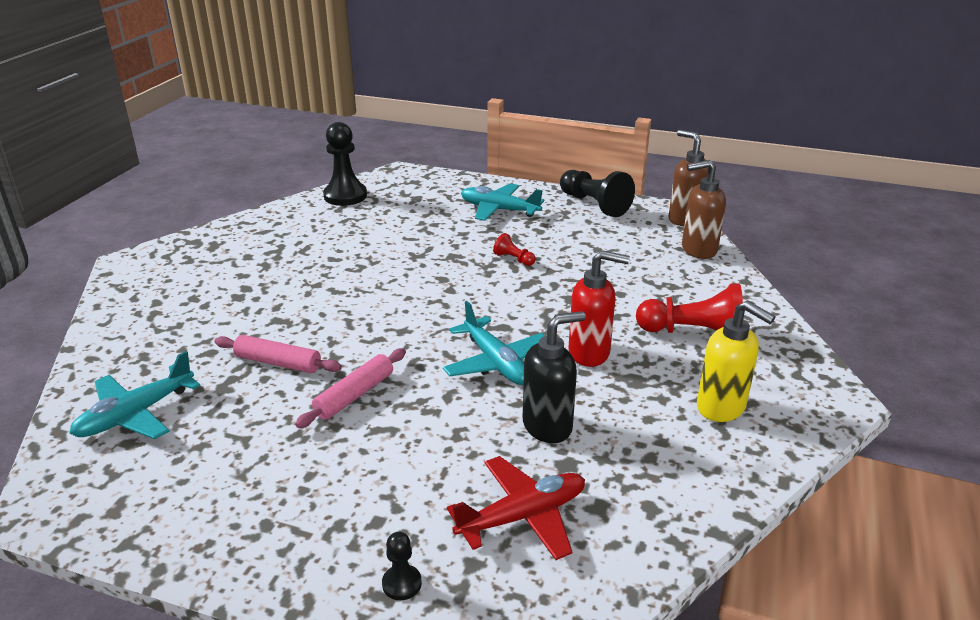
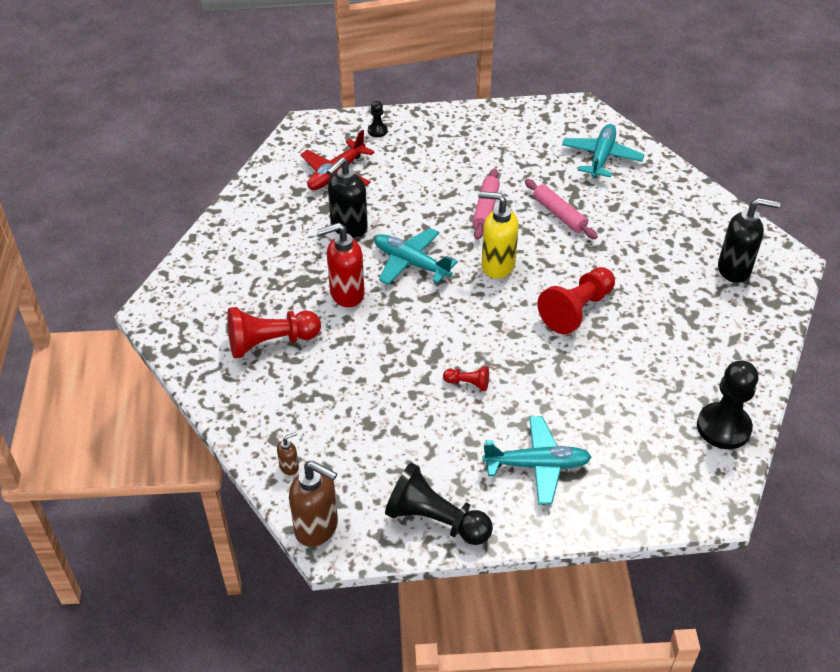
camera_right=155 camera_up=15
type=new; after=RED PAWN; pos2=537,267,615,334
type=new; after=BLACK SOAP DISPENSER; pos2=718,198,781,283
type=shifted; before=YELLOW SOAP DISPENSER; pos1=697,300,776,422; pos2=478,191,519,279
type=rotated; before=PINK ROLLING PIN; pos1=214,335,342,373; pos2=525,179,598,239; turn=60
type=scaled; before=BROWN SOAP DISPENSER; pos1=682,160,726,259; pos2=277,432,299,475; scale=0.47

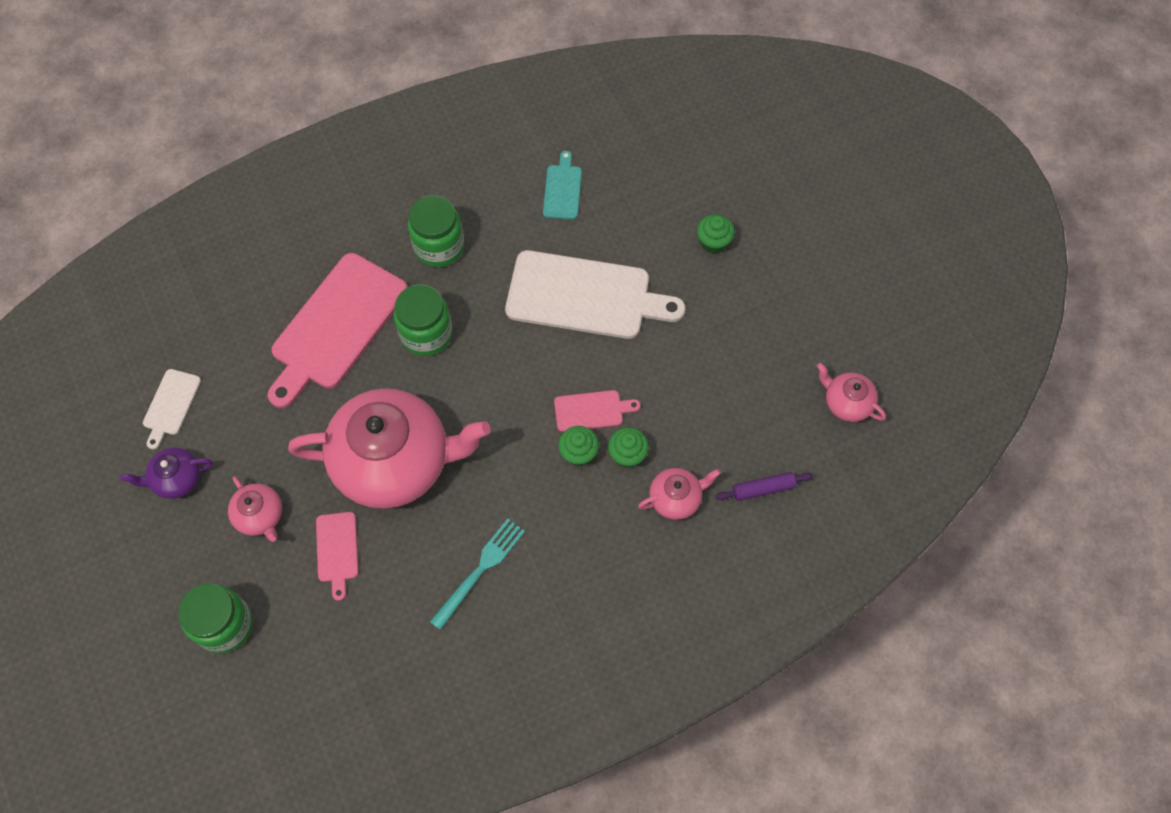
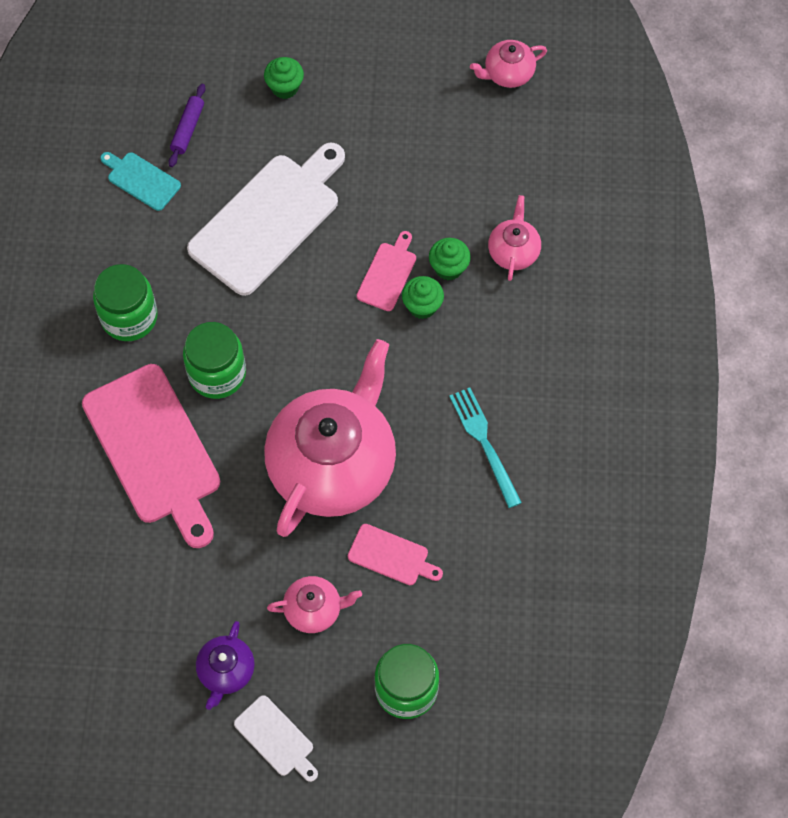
camera_right=-60 camera_up=0
type=shifted; before=WHITE CUTTING BOARD; pos1=143,369,201,449; pos2=234,695,318,782
type=shifted; before=PURPLE ROLLING PIN; pos1=715,472,813,501; pos2=169,84,206,167

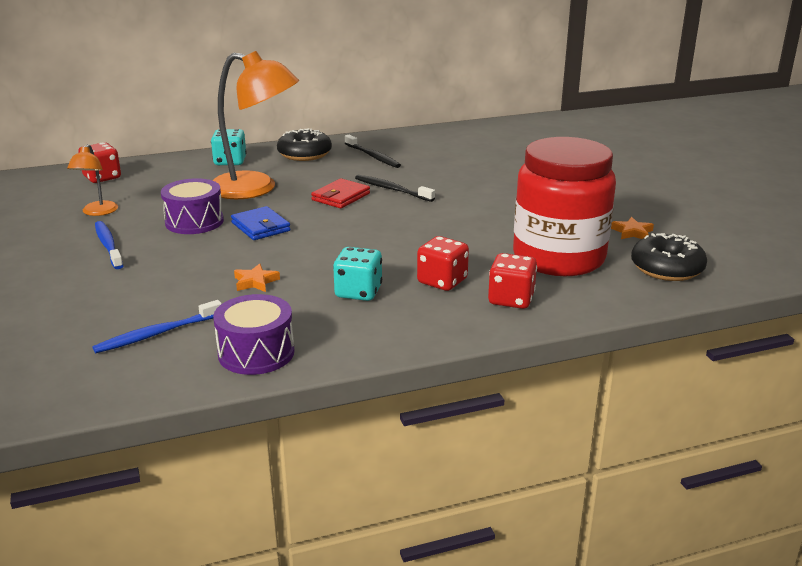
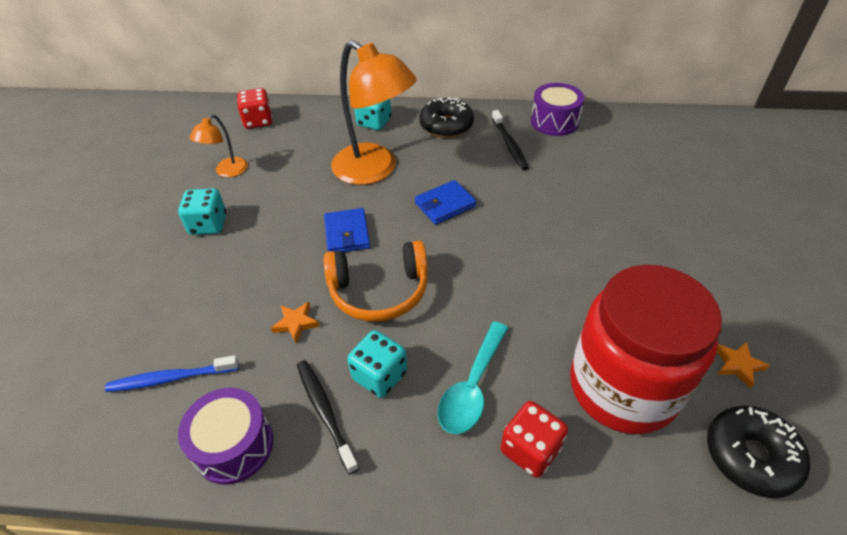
camera_right=25 camera_up=20
type=new; after=ORANGE HEADPHONES; pos2=324,240,428,322
type=shifted; before=PURPLE DRUM; pos1=161,178,224,234; pos2=531,83,584,136
type=shifted; before=BLACK TOOTHBRUSH; pos1=355,175,435,202; pos2=297,360,359,474
type=swapped; before=BLUE TOOTHBRUSH; after=TURQUOISE DICE; pos1=95,221,123,269; pos2=178,188,226,235
type=swapped; before=RED DICE; after=TURQUOISE SPOON; pos1=417,236,469,291; pos2=437,321,508,434
type=repainted; before=RED WALLET; after=BLUE WALLET; pos1=311,178,370,208; pos2=415,180,476,225

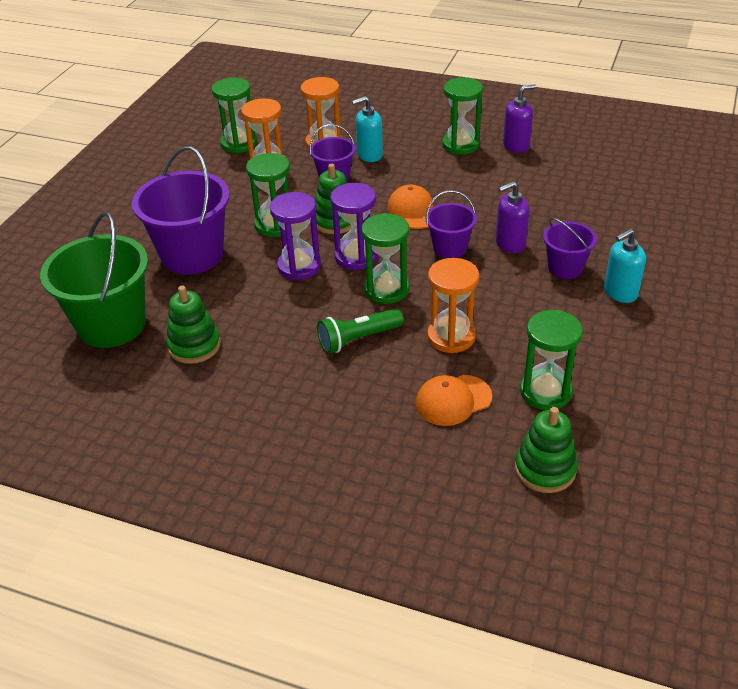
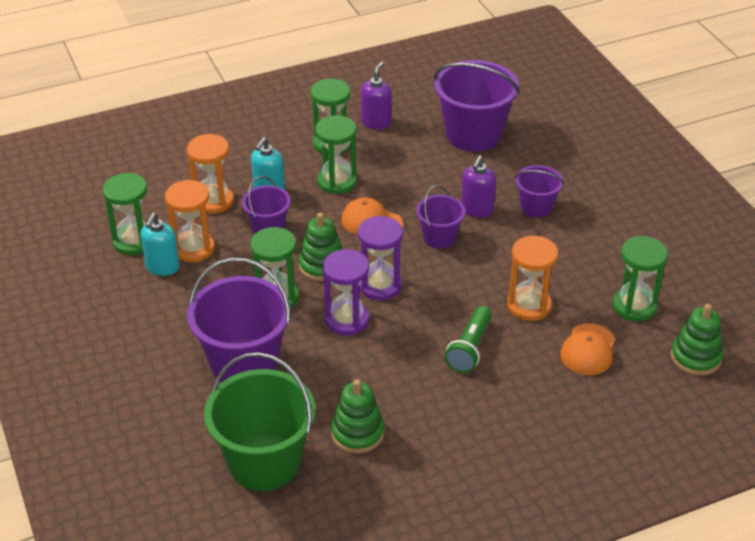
camera_right=-45 camera_up=0
type=new; after=PURPLE BUCKET; pos2=434,60,520,152
type=shifted; before=GREEN HOURGLASS; pos1=361,213,410,304; pos2=315,115,357,194
type=shifted; before=TURQUOISE SOAP DISPENSER; pos1=604,228,646,303; pos2=140,213,180,276

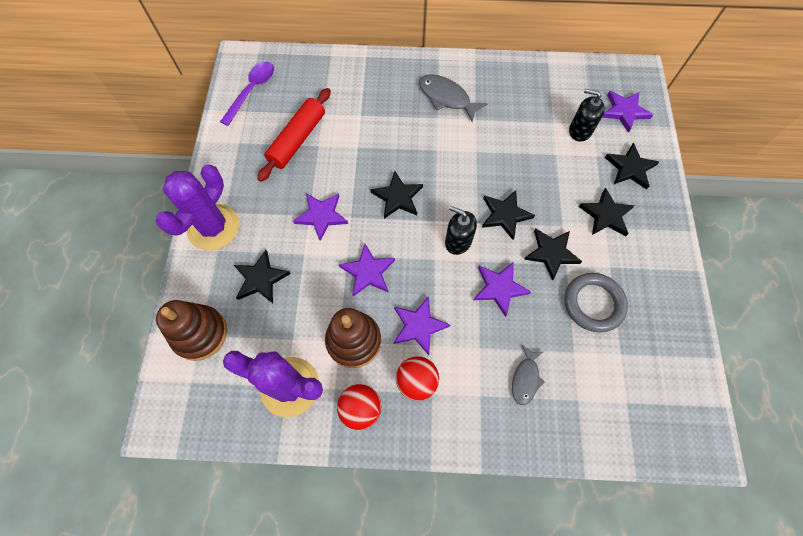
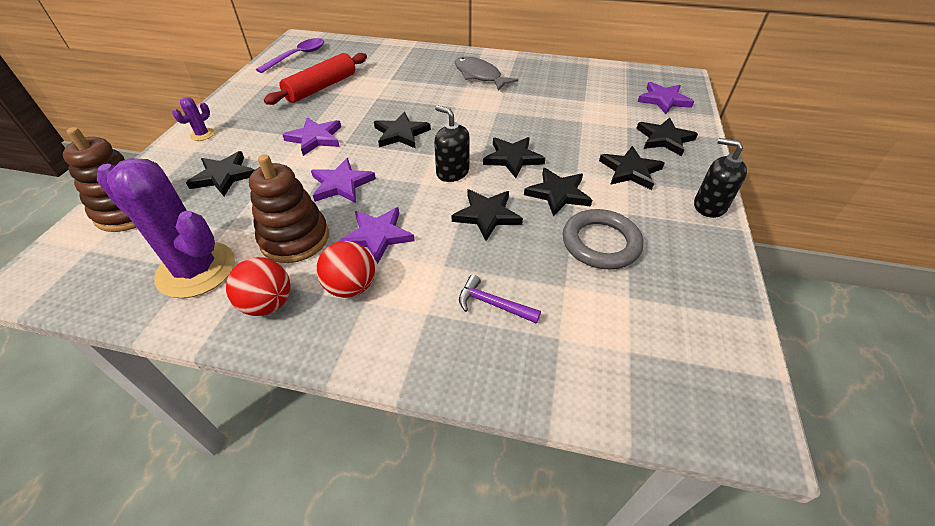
camera_right=10 camera_up=-20
type=shifted; before=BLACK SOAP DISPENSER; pos1=569,89,605,142; pos2=694,138,747,218
type=swapped; before=GREY FISH; after=PURPLE HAMMER; pos1=512,345,545,405; pos2=459,274,541,323
type=repainted; before=PURPLE STAR; after=BLACK STAR; pos1=474,262,531,317; pos2=451,189,523,241
type=scaled; before=PURPLE CACTUS; pos1=156,165,239,251; pos2=172,97,214,141; scale=0.42

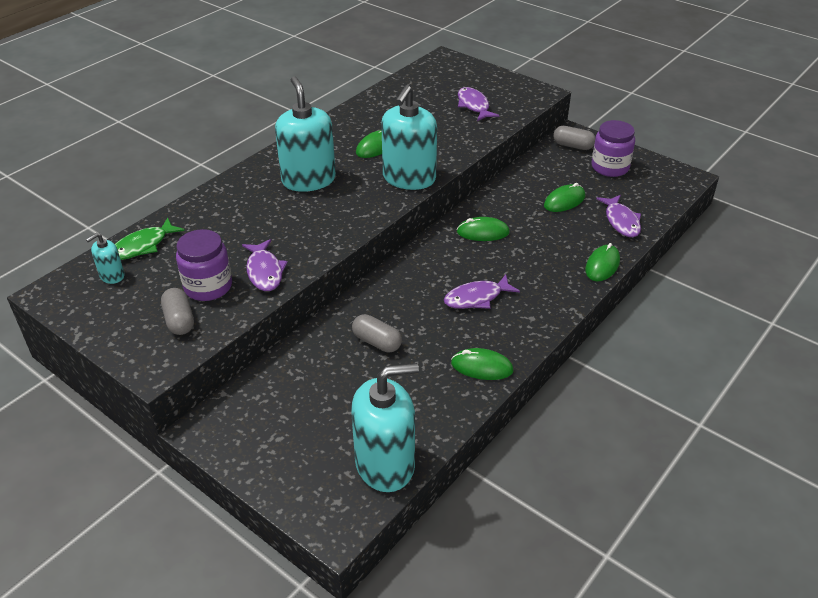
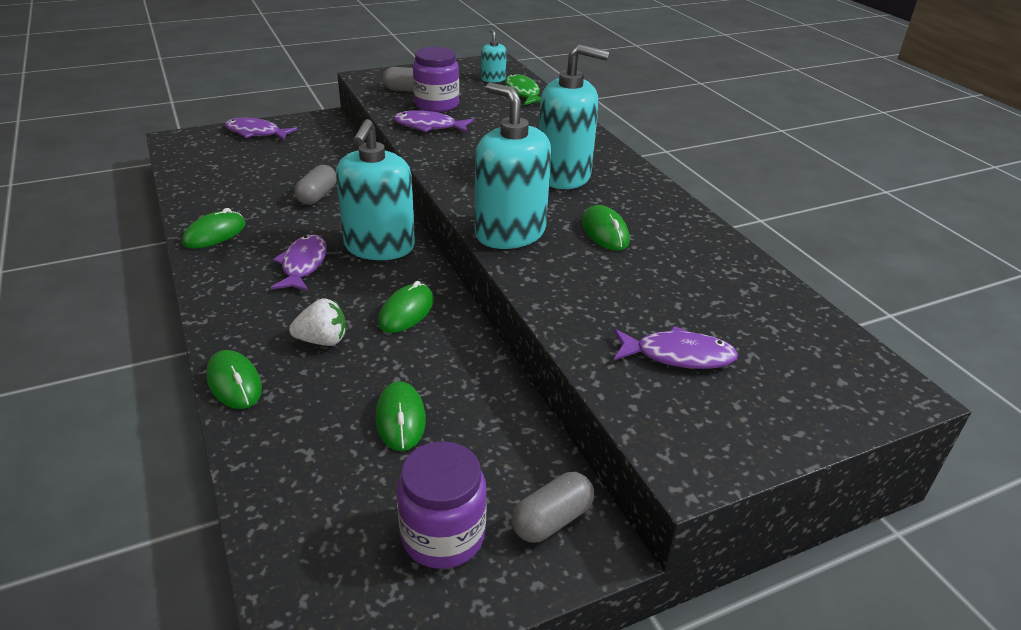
camera_right=115 camera_up=-5
type=new; after=WHITE STRAWBERRY; pos2=289,298,346,346
type=shifted; before=TURQUOISE SOAP DISPENSER; pos1=351,363,419,492; pos2=336,119,415,260
type=shifted; before=PURPLE FISH; pos1=596,195,641,237; pos2=224,118,298,140
type=rotated; before=GREY CAPSULE; pos1=352,314,402,352; pos2=295,165,337,205; turn=-45

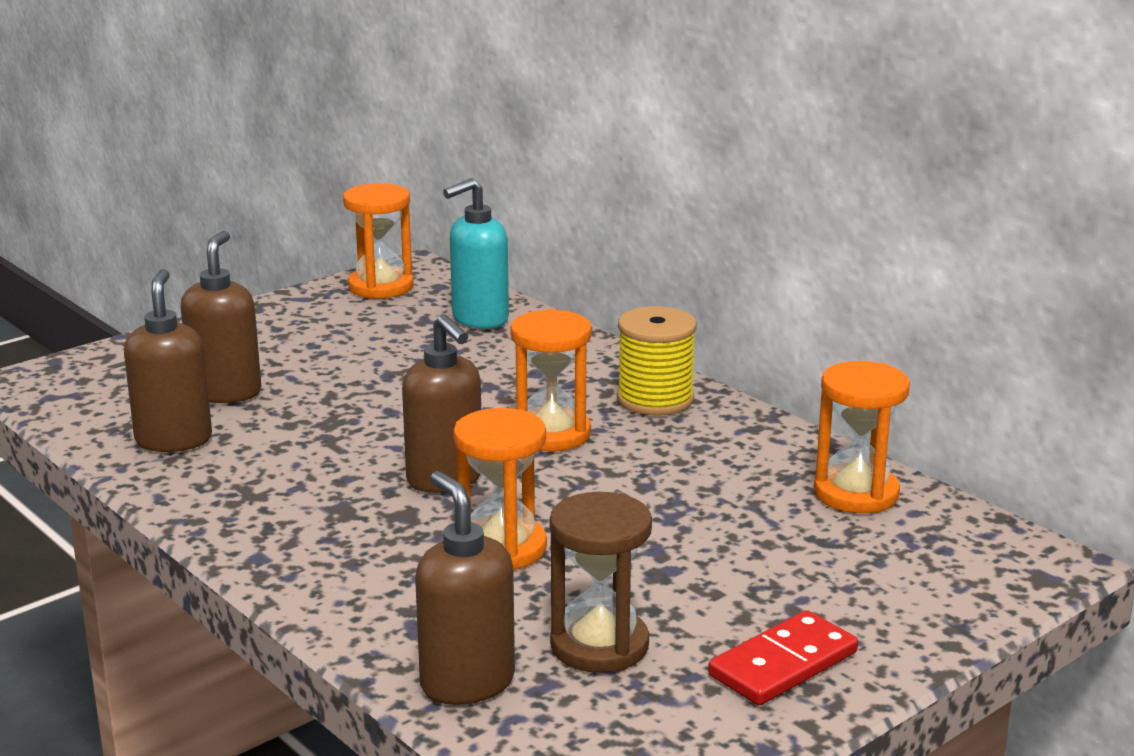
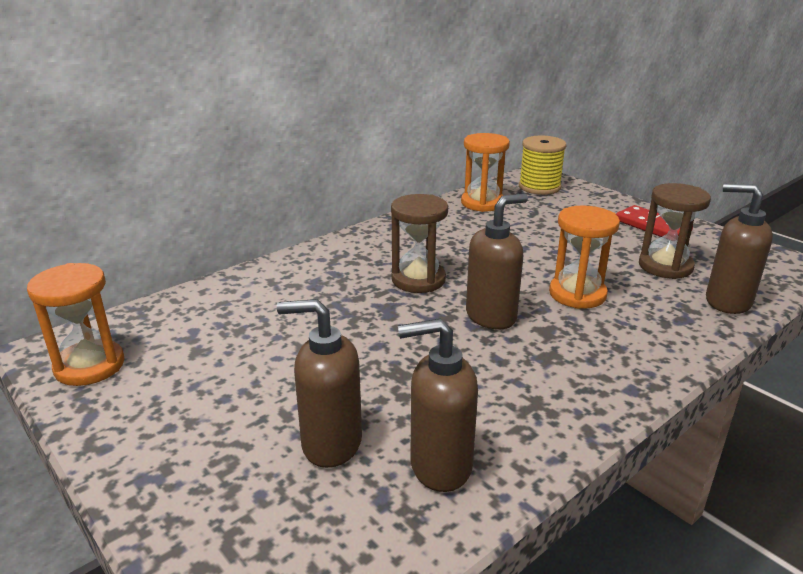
camera_right=-90 camera_up=5
type=gone; before=TURQUOISE SOAP DISPENSER; pos1=443,178,509,329
type=shifted; before=YELLOW SPOOL; pos1=617,306,697,416; pos2=519,135,566,195
type=repainted; before=ORANGE HOURGLASS; after=BROWN HOURGLASS; pos1=510,309,592,451; pos2=391,194,448,293
type=rotated; before=BROWN SOAP DISPENSER; pos1=415,471,515,705; pos2=706,183,773,314; turn=60

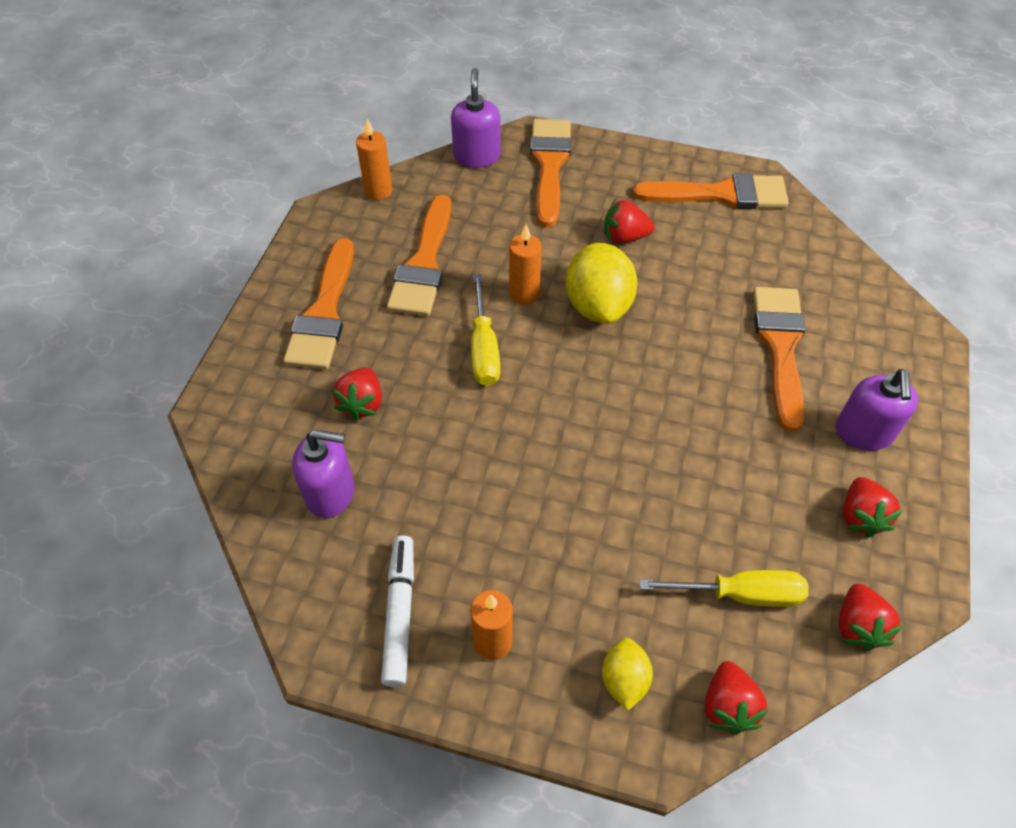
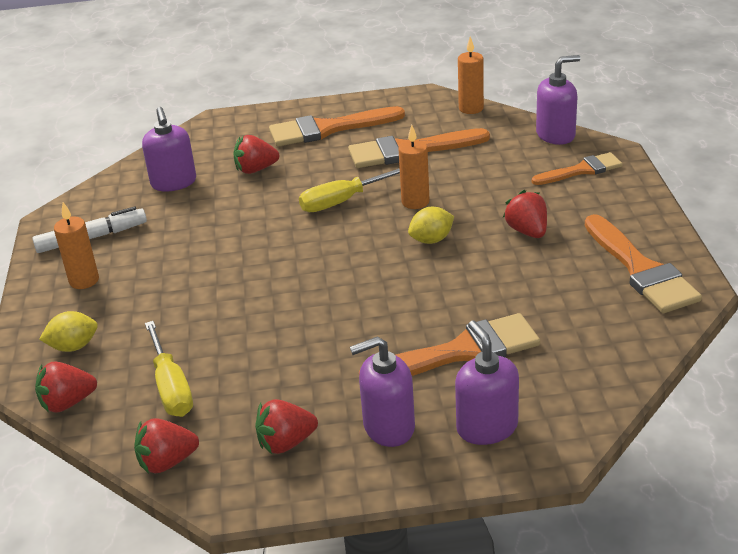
camera_right=70 camera_up=-20
type=new; after=PURPLE SOAP DISPENSER; pos2=455,321,519,445
type=scaled; before=ORANGE BRUSH; pos1=530,119,571,227; pos2=532,152,623,185; scale=0.63
type=scaled; before=YELLOW LEMON; pos1=566,243,637,324; pos2=408,207,454,244; scale=0.55

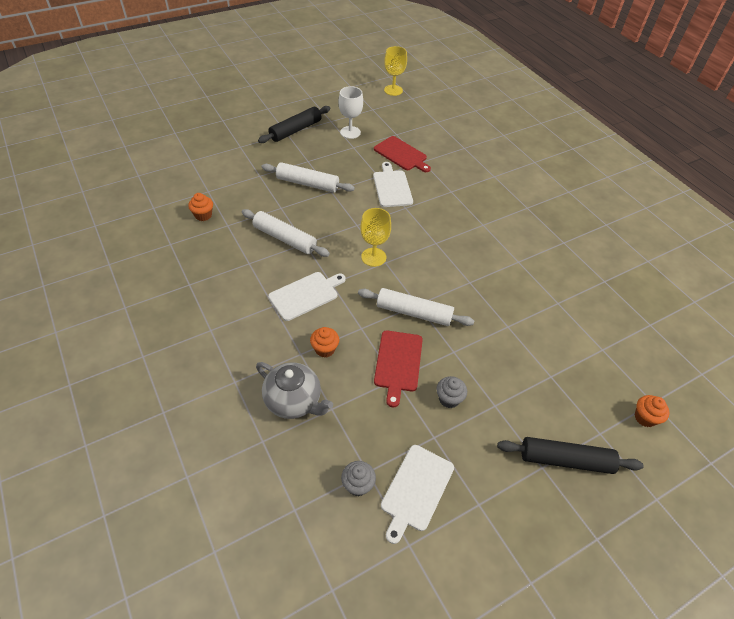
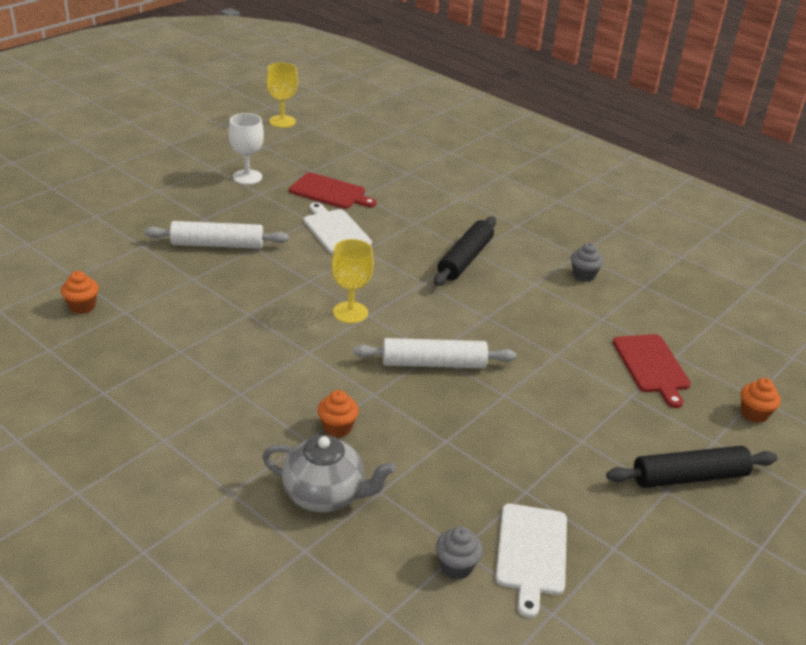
camera_right=-20 camera_up=-15
type=gone; before=WHITE ROLLING PIN; pos1=241,209,330,257
type=gone; before=WHITE CUTTING BOARD; pos1=268,272,346,321
type=shifted; before=BLACK ROLLING PIN; pos1=258,106,330,143; pos2=434,217,496,286
type=shifted; before=RED CUTTING BOARD; pos1=374,330,423,407; pos2=613,334,691,408
type=shifted; before=GREY CUPCAKE; pos1=436,376,467,408; pos2=571,243,604,282

